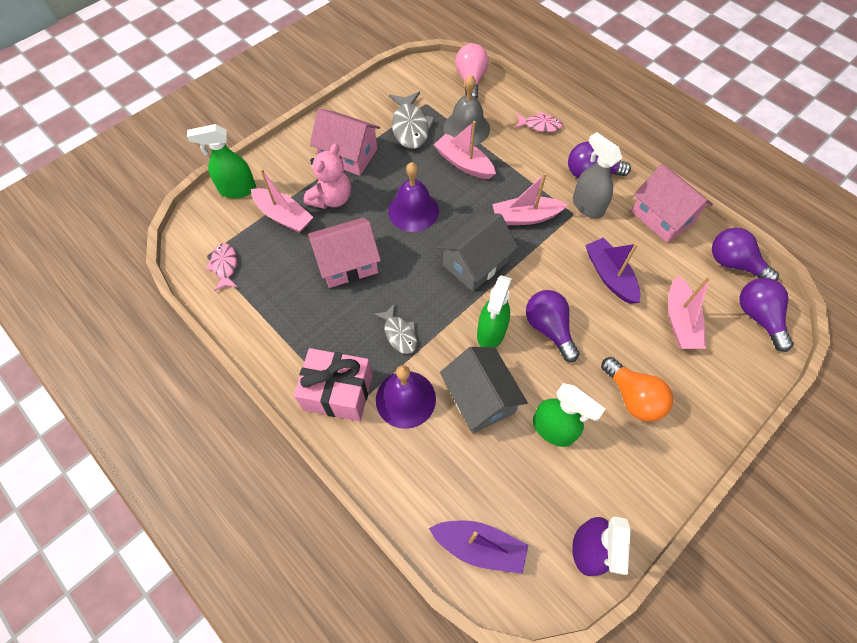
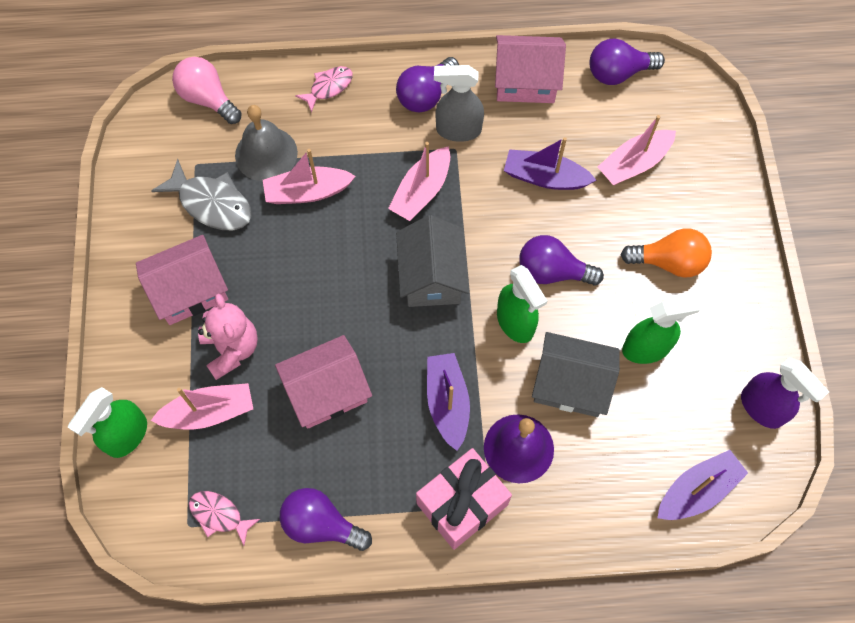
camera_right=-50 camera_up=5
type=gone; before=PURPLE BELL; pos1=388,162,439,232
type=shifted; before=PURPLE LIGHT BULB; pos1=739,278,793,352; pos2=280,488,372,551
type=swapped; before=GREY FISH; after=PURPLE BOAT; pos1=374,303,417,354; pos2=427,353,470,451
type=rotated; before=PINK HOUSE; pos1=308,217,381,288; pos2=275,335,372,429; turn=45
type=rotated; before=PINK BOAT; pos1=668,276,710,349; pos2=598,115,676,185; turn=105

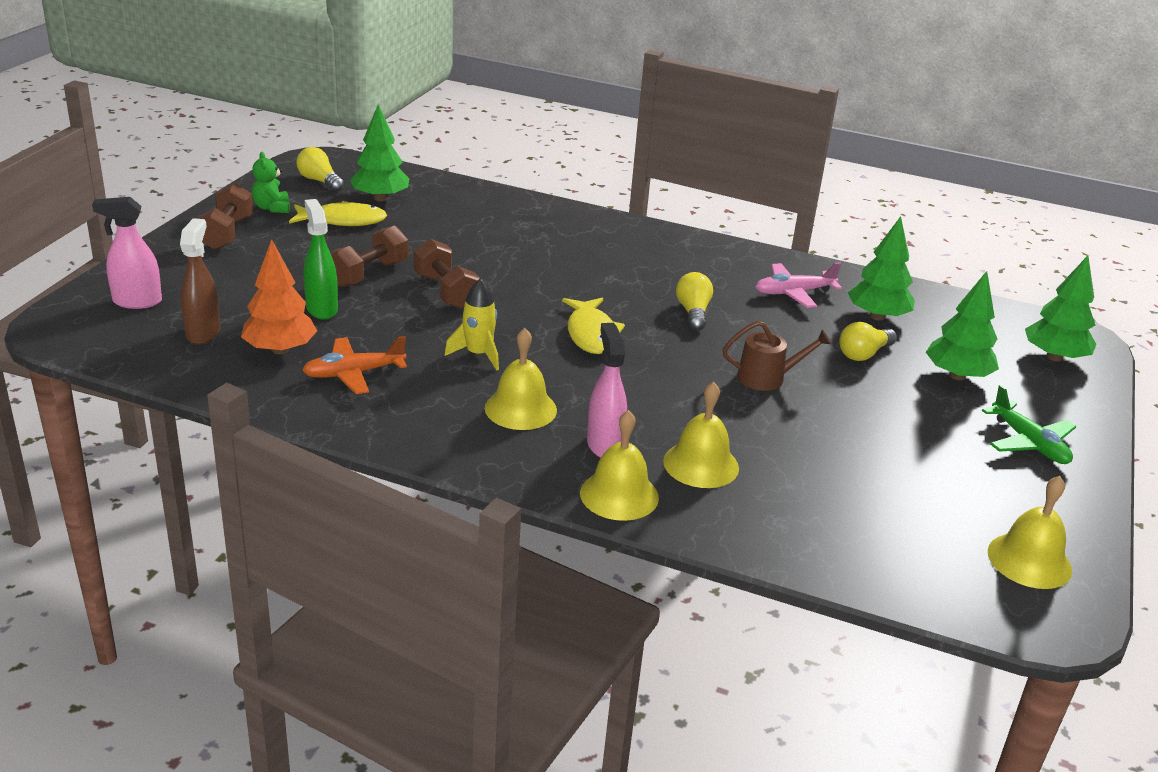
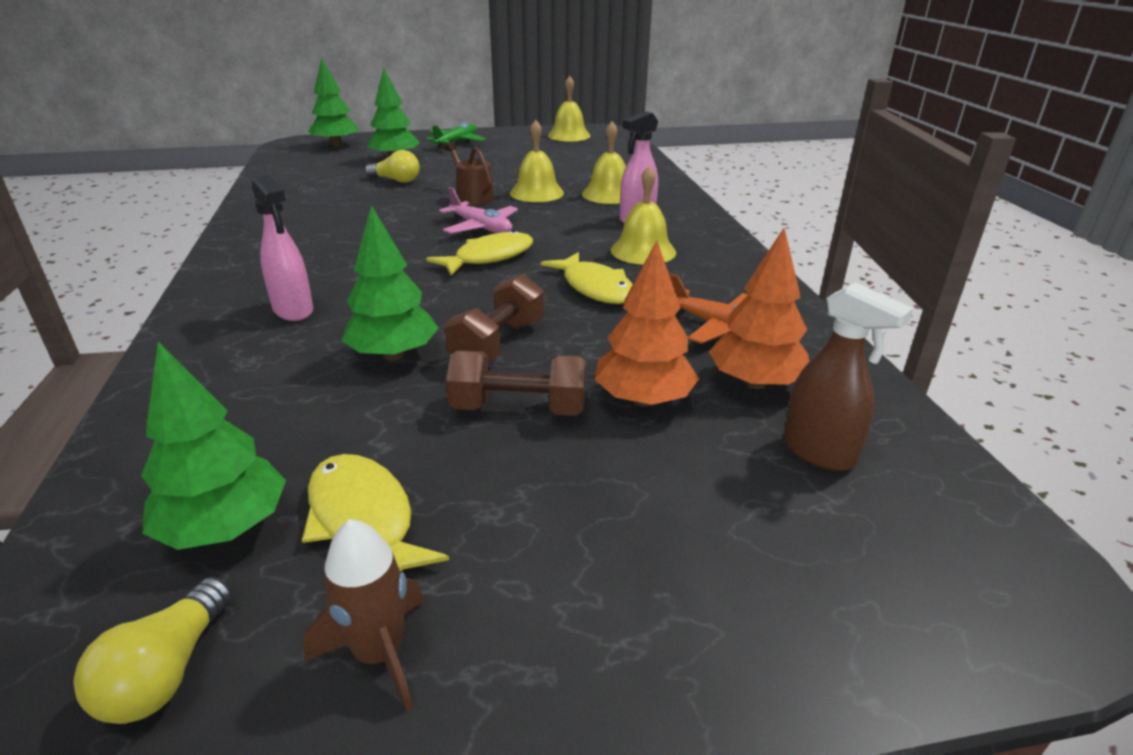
camera_right=-120 camera_up=0
type=gone; before=BROWN DUMBBELL; pos1=197,183,253,250
type=gone; before=YELLOW LIGHT BULB; pos1=676,272,713,331
type=shifted; before=PINK SPRAY BOTTLE; pos1=92,197,162,309; pos2=252,174,313,321
type=shifted; before=YELLOW BELL; pos1=580,410,659,521; pos2=510,120,564,202
type=shifted; before=PINK PLANE; pos1=755,262,842,308; pos2=439,187,518,235
type=shifted; before=GREEN TREE; pos1=848,216,914,321; pos2=341,205,438,361
type=swapped; before=GREEN TEDDY BEAR; after=BROWN ROCKET; pos1=252,152,290,213; pos2=303,519,424,711
type=swapped; before=GREEN SPRAY BOTTLE; after=ORANGE TREE; pos1=303,199,338,320; pos2=594,241,699,407
type=swapped; before=YELLOW ROCKET; after=YELLOW FISH; pos1=444,278,499,371; pos2=541,252,633,304
type=rotated; before=BROWN SPRAY BOTTLE; pos1=180,218,221,344; pos2=783,282,914,471; turn=-105

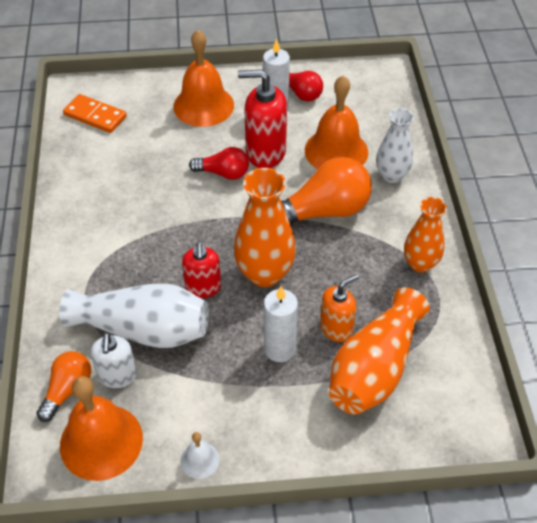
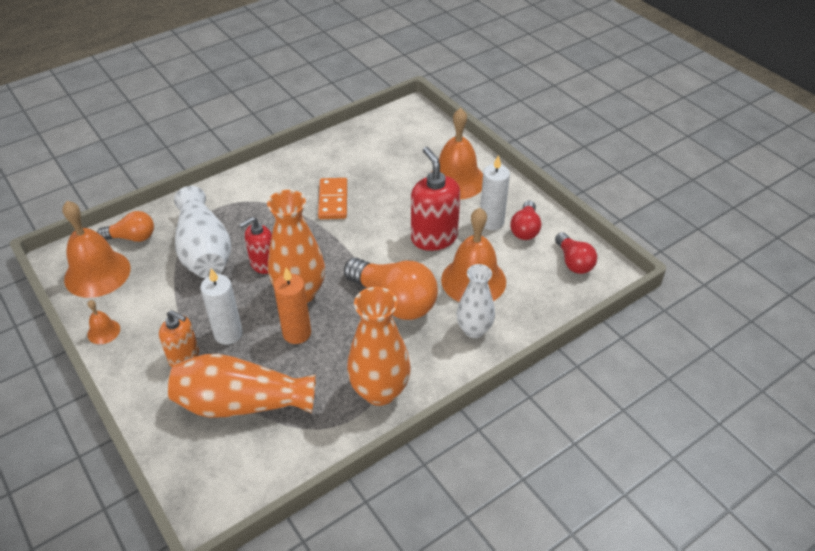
camera_right=60 camera_up=-5
type=gone; before=WHITE SOAP DISPENSER; pos1=91,333,137,388
type=new; after=ORANGE CANDLE; pos2=274,268,311,344
type=shifted; before=ORANGE DOMINO; pos1=63,94,127,133; pos2=318,178,347,219
type=shifted; before=RED LIGHT BULB; pos1=189,147,249,180; pos2=555,232,597,274
type=shifted; before=ORANGE SOAP DISPENSER; pos1=320,275,358,342; pos2=159,310,199,367
type=repainted; before=WHITE BELL; after=ORANGE BELL; pos1=181,432,219,479; pos2=87,300,120,344
type=scaled; before=ORANGE VASE; pos1=404,197,447,273; pos2=347,287,411,406; scale=1.52

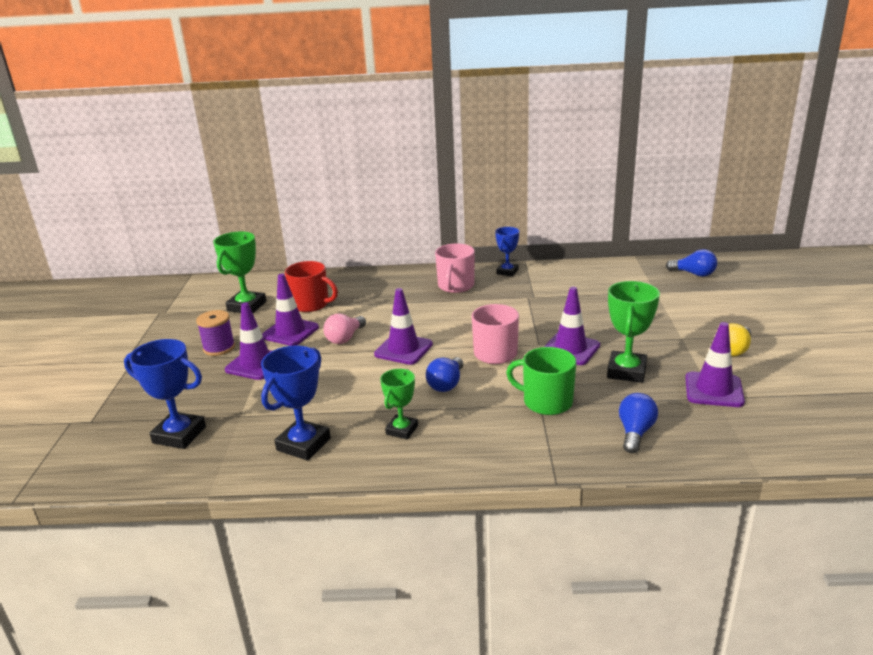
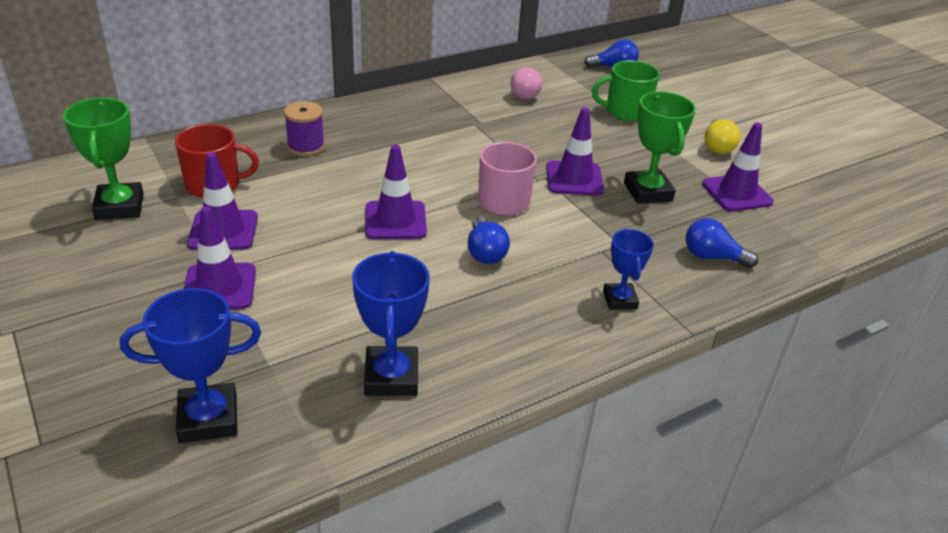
camera_right=-35 camera_up=10
type=gone; before=GREEN TROPHY; pos1=380,369,418,440
type=gone; before=PINK MUG; pos1=435,244,475,293
type=shifted; before=PURPLE SPOOL; pos1=196,310,235,356; pos2=284,101,325,156
type=shifted; before=PINK LIGHT BULB; pos1=323,314,366,344; pos2=510,67,542,100
type=shifted; before=BLUE TROPHY; pos1=495,227,519,277; pos2=603,229,654,310
type=shifted; before=GREEN MUG; pos1=506,347,576,415; pos2=592,60,660,122
type=rotated; before=BLUE LIGHT BULB; pos1=619,393,658,453; pos2=686,218,758,268; turn=-60

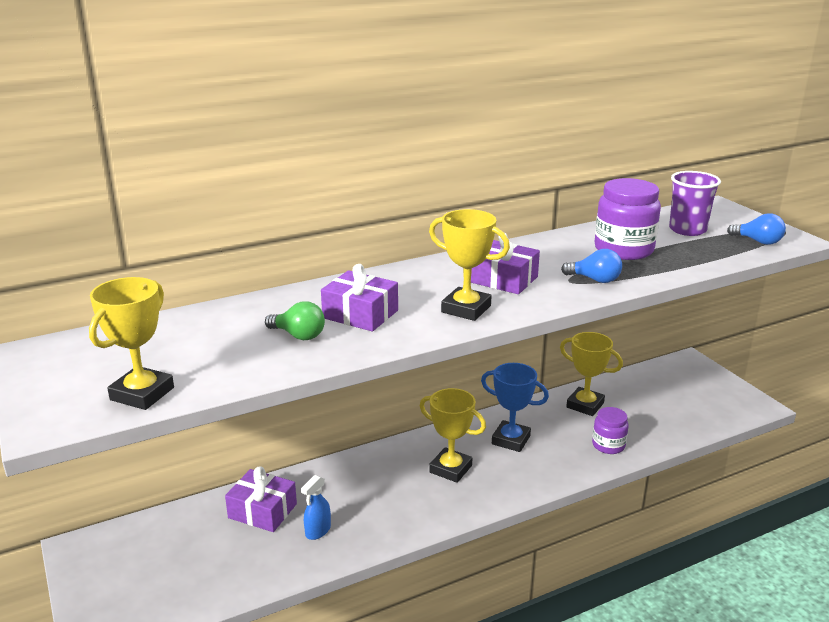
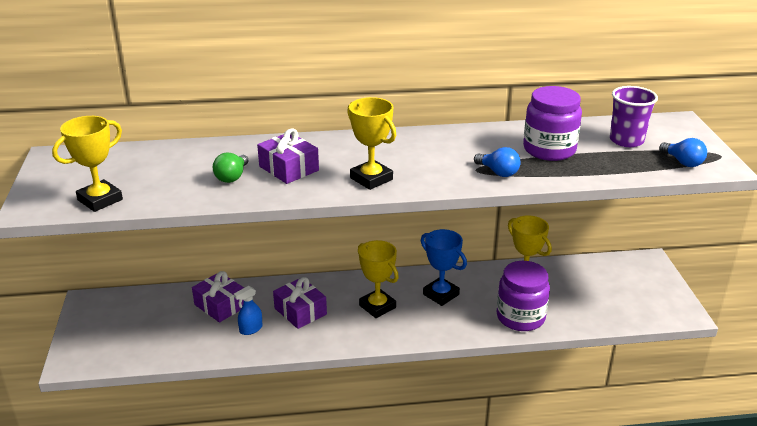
camera_right=20 camera_up=5
type=shifted; before=PURPLE GIFT; pos1=471,233,540,294; pos2=273,277,327,329
type=rotated; before=GREEN LIGHT BULB; pos1=265,301,325,340; pos2=213,153,249,183; turn=60
type=scaled; before=PURPLE JAR; pos1=592,407,629,454; pos2=497,261,550,331; scale=1.69

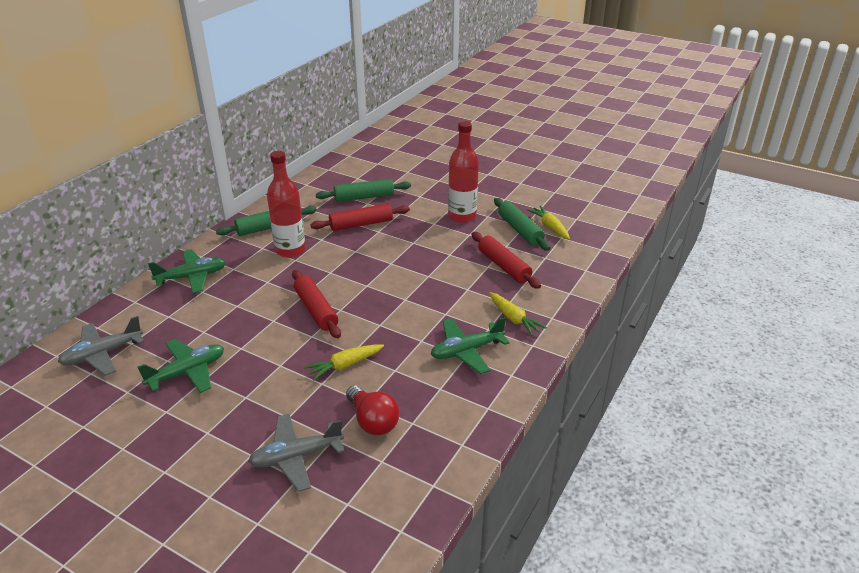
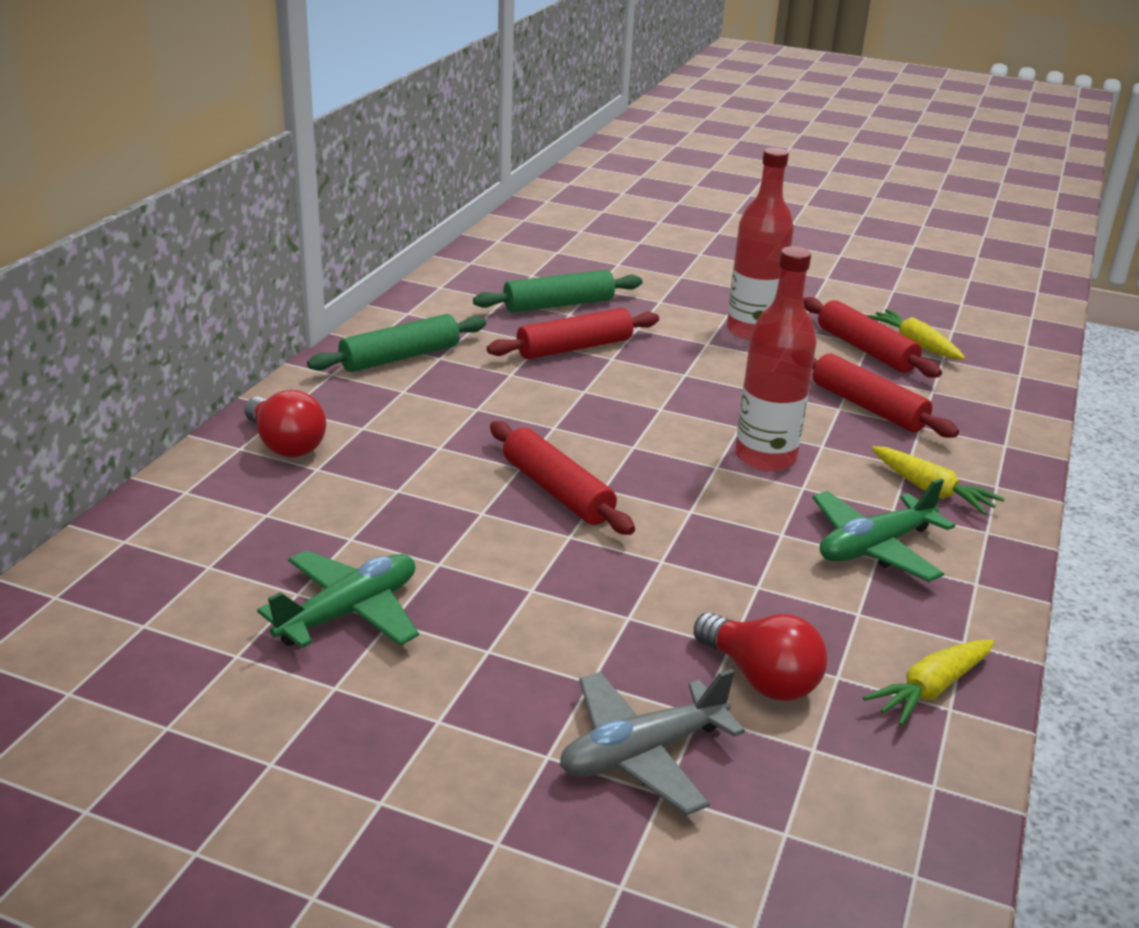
camera_right=-10 camera_up=-5
type=gone; before=GREY PLANE; pos1=58,316,144,376
type=shifted; before=RED BOTTLE; pos1=267,151,305,258; pos2=735,246,817,471
type=shifted; before=YELLOW CARROT; pos1=304,344,384,381; pos2=863,639,994,726
type=swapped; before=GREEN PLANE; after=RED LIGHT BULB; pos1=148,249,226,293; pos2=244,390,326,458
type=repainted; before=GREEN ROLLING PIN; after=RED ROLLING PIN; pos1=494,198,550,251; pos2=803,297,942,378

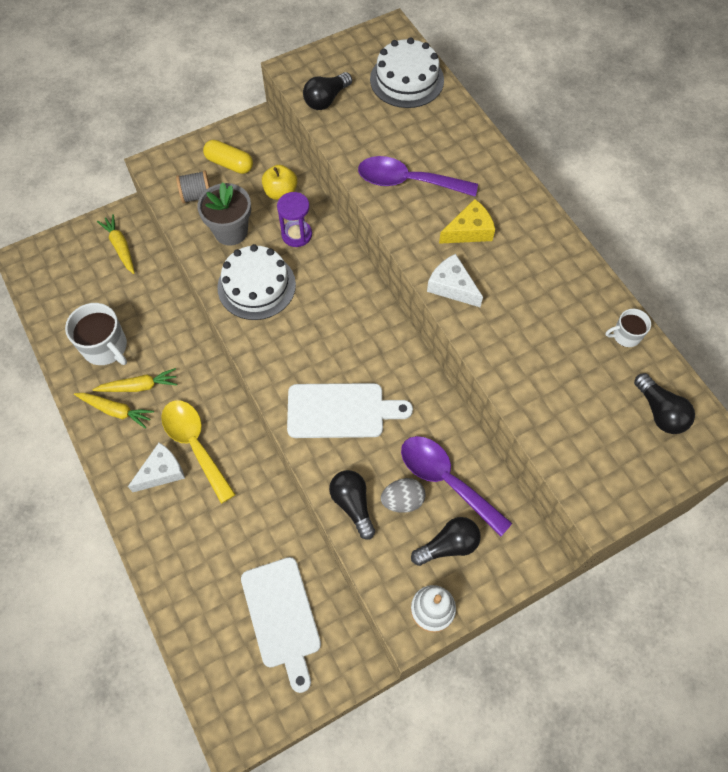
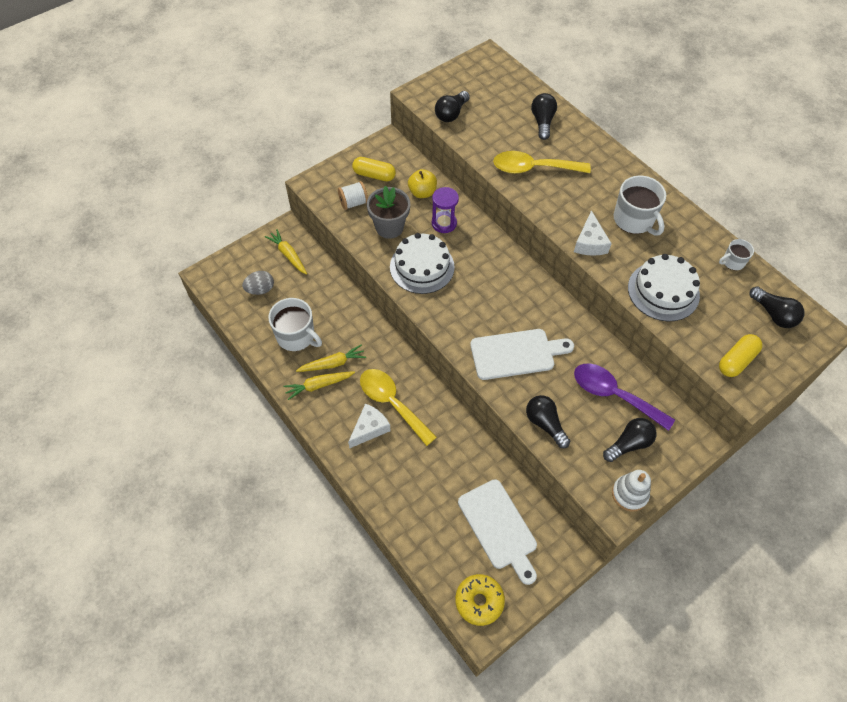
camera_right=-10 camera_up=-5
type=gone; before=YELLOW CHEESE; pos1=439,199,495,244
type=new; after=YELLOW DONUT; pos2=455,574,505,626
type=new; after=BLACK LIGHT BULB; pos2=531,93,557,140
type=new; after=WHITE MUG; pos2=614,175,666,236
type=new; after=YELLOW CAPSULE; pos2=719,334,762,377
type=shifted; before=WHITE CAKE; pos1=370,37,444,108; pos2=628,254,700,321
type=shifted; before=GREY EGG; pos1=381,478,426,513; pos2=242,271,274,295
type=repainted; before=GREY SPOOL; after=WHITE SPOOL; pos1=176,171,210,204; pos2=338,181,368,210
type=repainted; before=PURPLE SPOON; after=YELLOW SPOON; pos1=358,156,478,197; pos2=493,151,591,174
type=rotated; before=YELLOW CARROT; pos1=74,393,154,429; pos2=283,371,355,400; turn=150
type=rotated; before=WHITE CHEESE; pos1=427,254,483,307; pos2=574,210,612,256; turn=-120

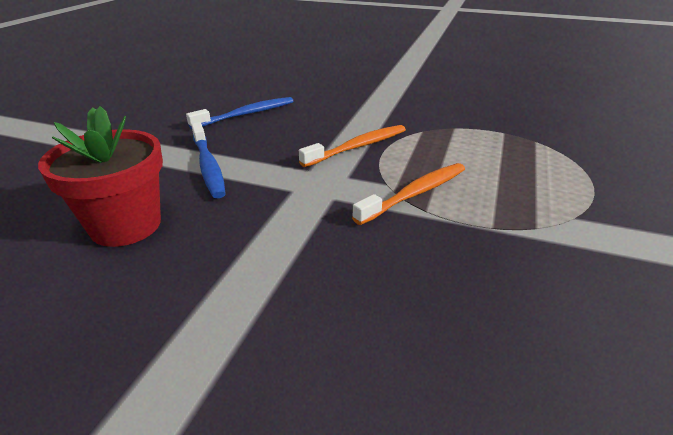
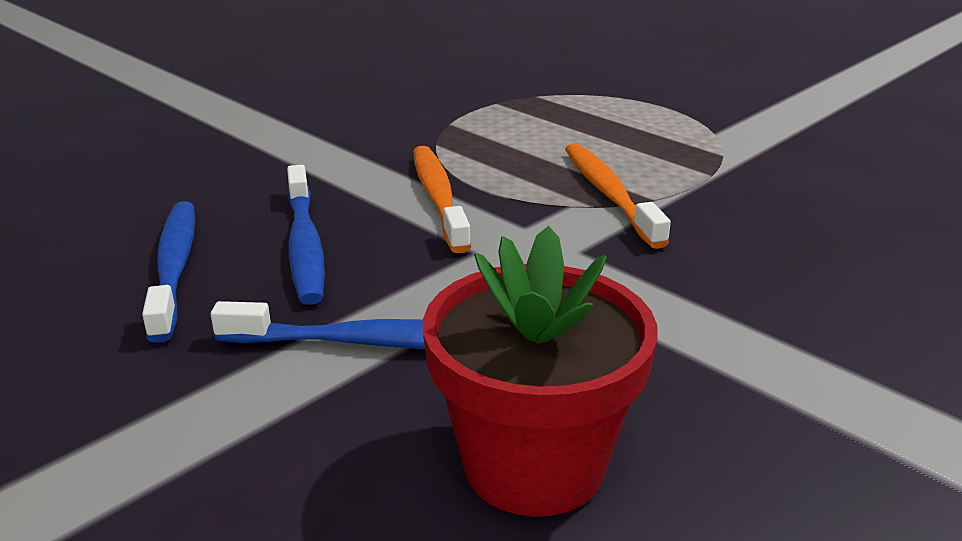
camera_right=-65 camera_up=-5
type=new; after=BLUE TOOTHBRUSH; pos2=287,165,325,305

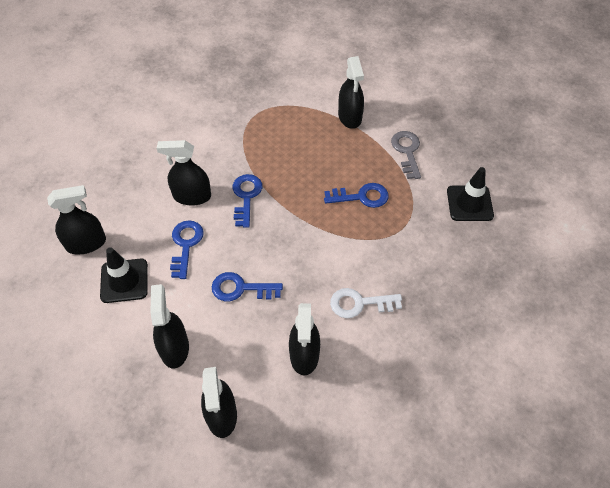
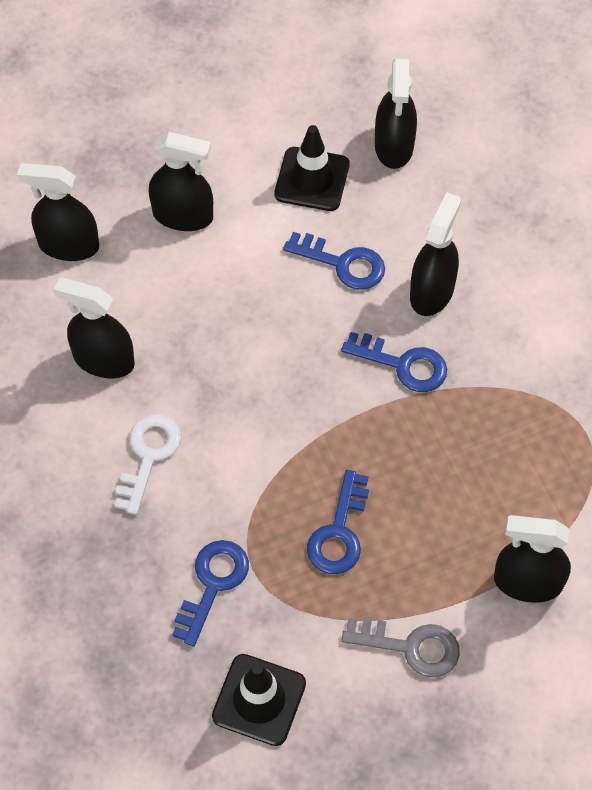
camera_right=110 camera_up=5
type=shifted; before=BLUE KEY; pos1=212,272,283,301; pos2=172,540,249,647

